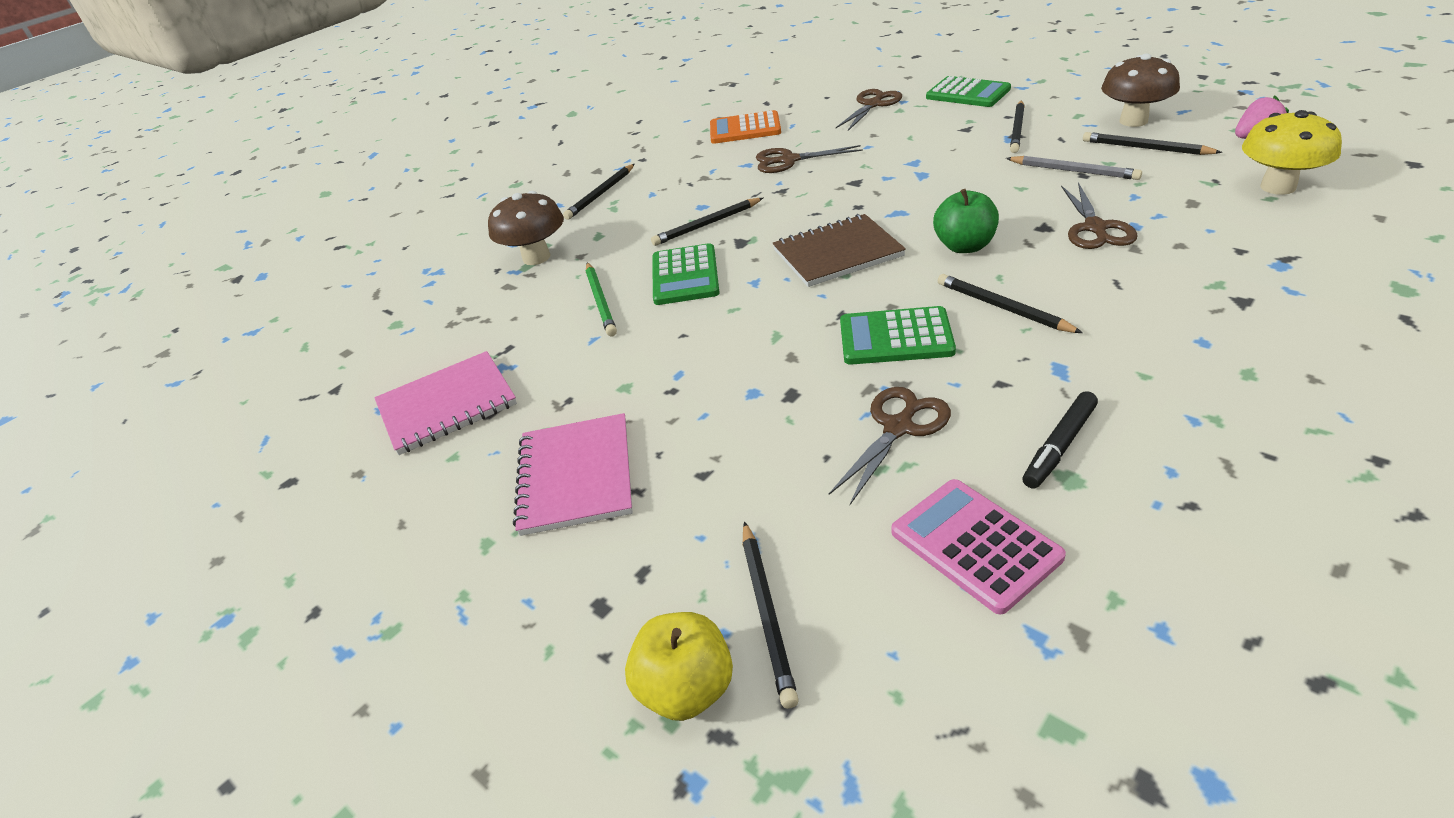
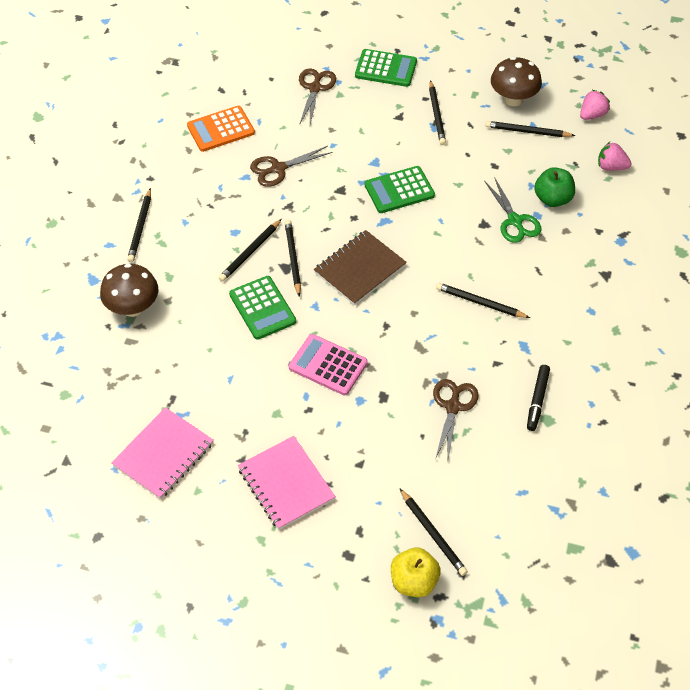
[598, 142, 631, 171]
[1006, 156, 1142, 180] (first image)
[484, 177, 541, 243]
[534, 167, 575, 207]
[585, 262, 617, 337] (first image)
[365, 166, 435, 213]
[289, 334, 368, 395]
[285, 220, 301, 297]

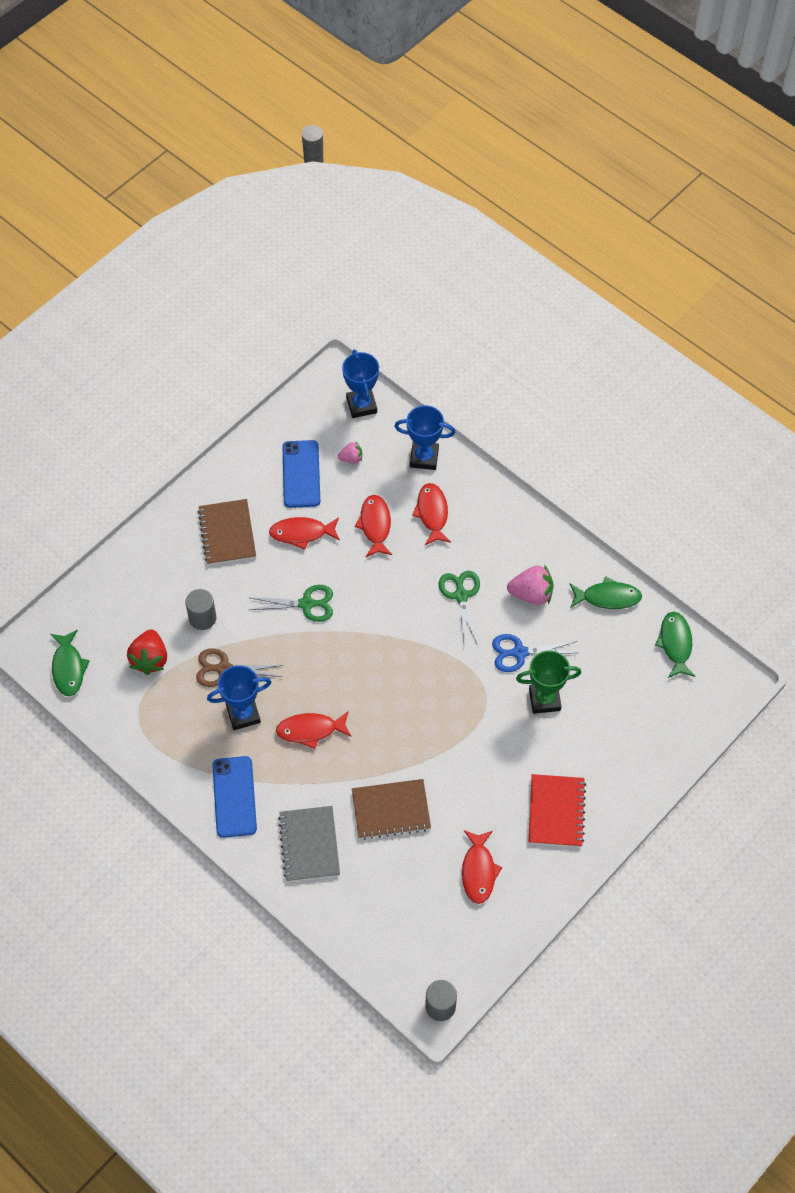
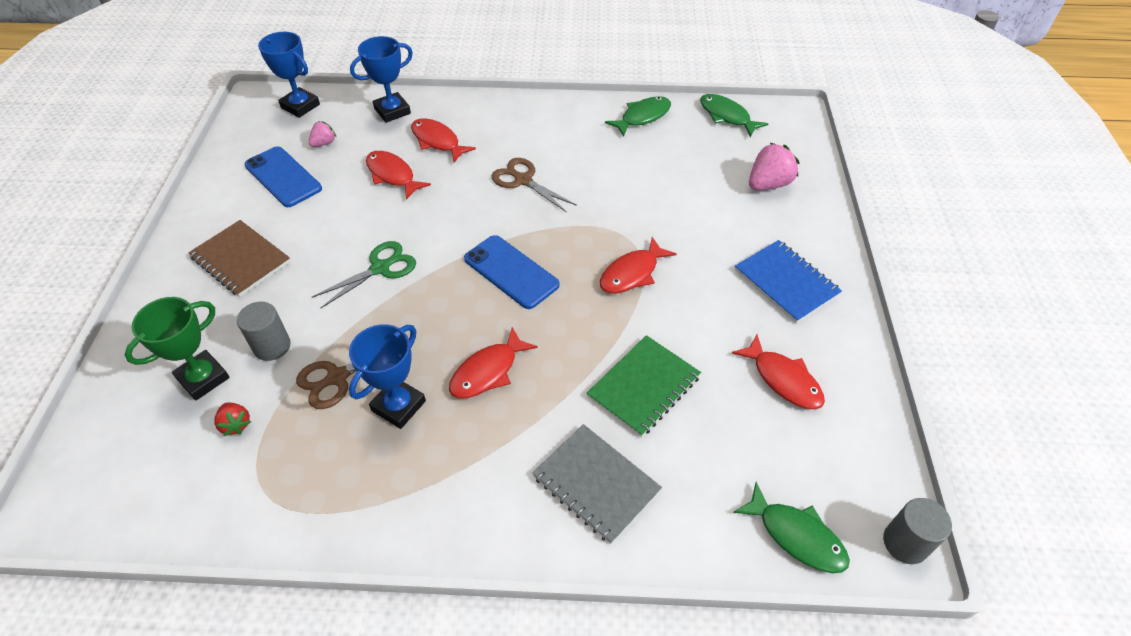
[600, 237, 677, 293]
[749, 143, 800, 190]
[492, 158, 577, 213]
[214, 402, 251, 436]
[733, 482, 850, 573]
[492, 634, 578, 672] (first image)
[125, 297, 230, 401]
[464, 235, 560, 309]
[735, 240, 842, 323]
[587, 335, 701, 437]

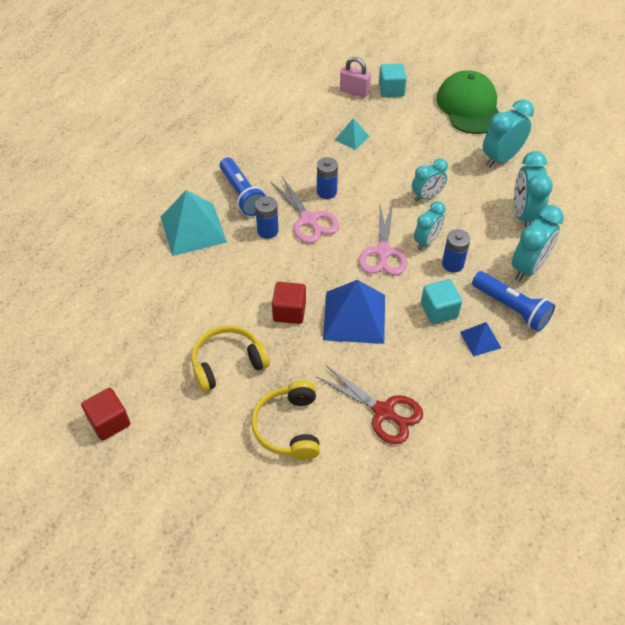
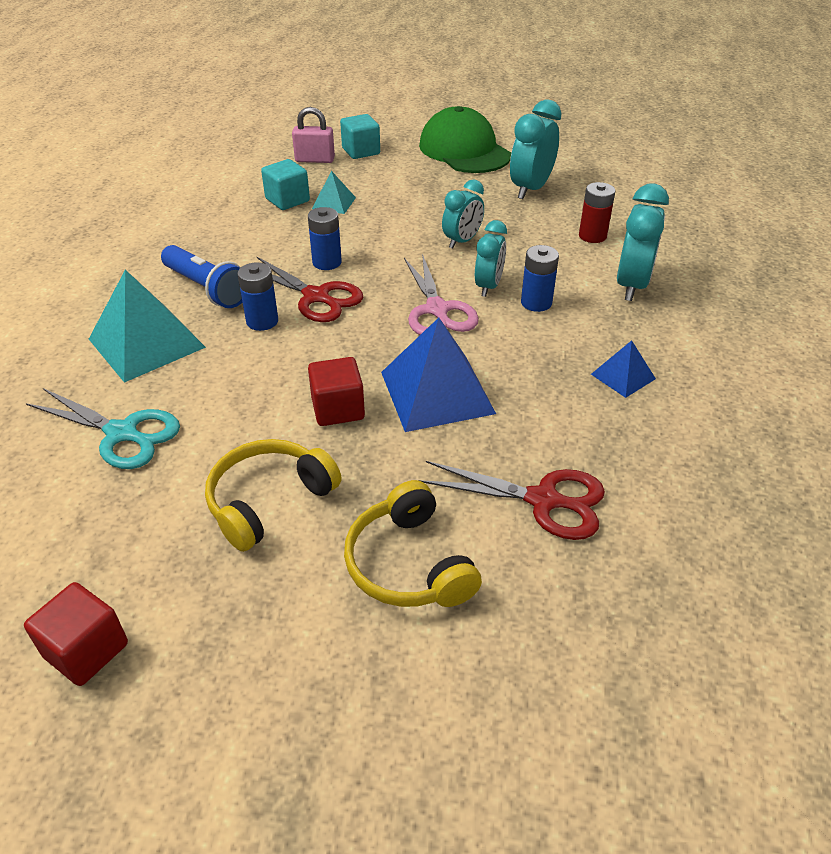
[579, 182, 615, 243]
[256, 256, 363, 322]
[472, 271, 555, 332] (first image)
[261, 159, 310, 210]
[26, 388, 180, 469]

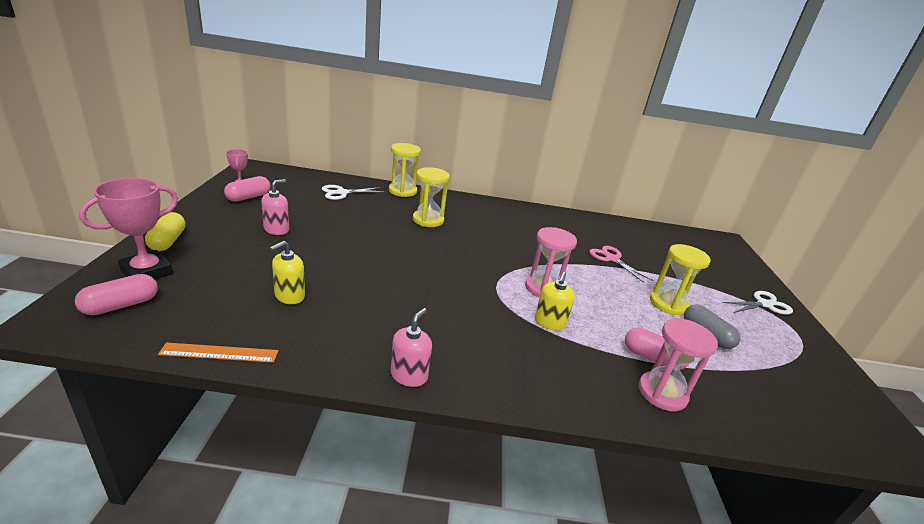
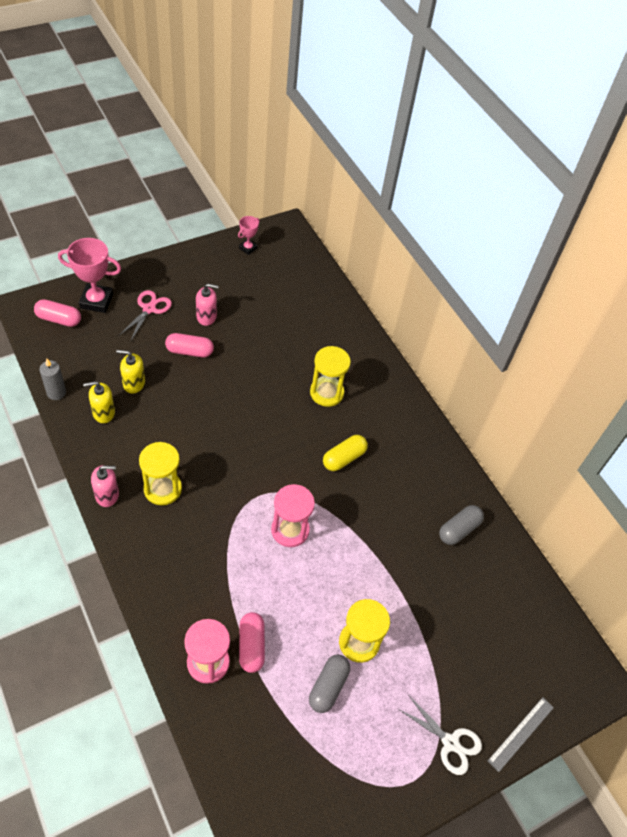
[139, 442, 182, 505]
[165, 333, 214, 358]
[321, 185, 384, 200] (first image)
[323, 435, 368, 471]
[118, 290, 172, 342]
[83, 381, 115, 423]
[39, 359, 66, 400]
[439, 505, 484, 545]
[488, 697, 554, 772]

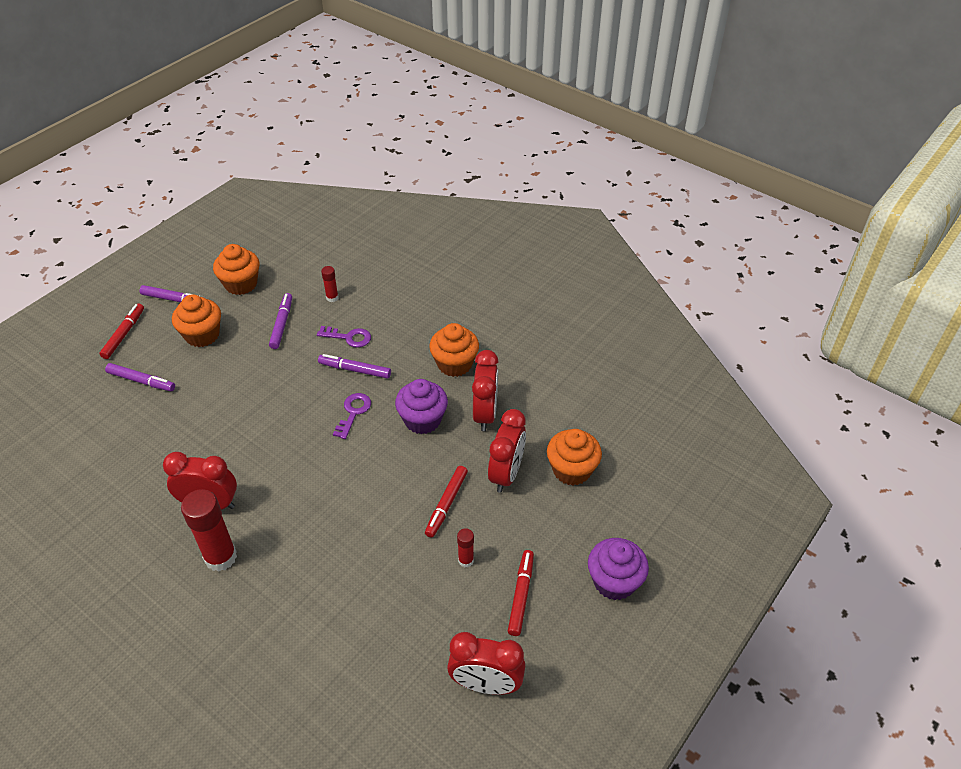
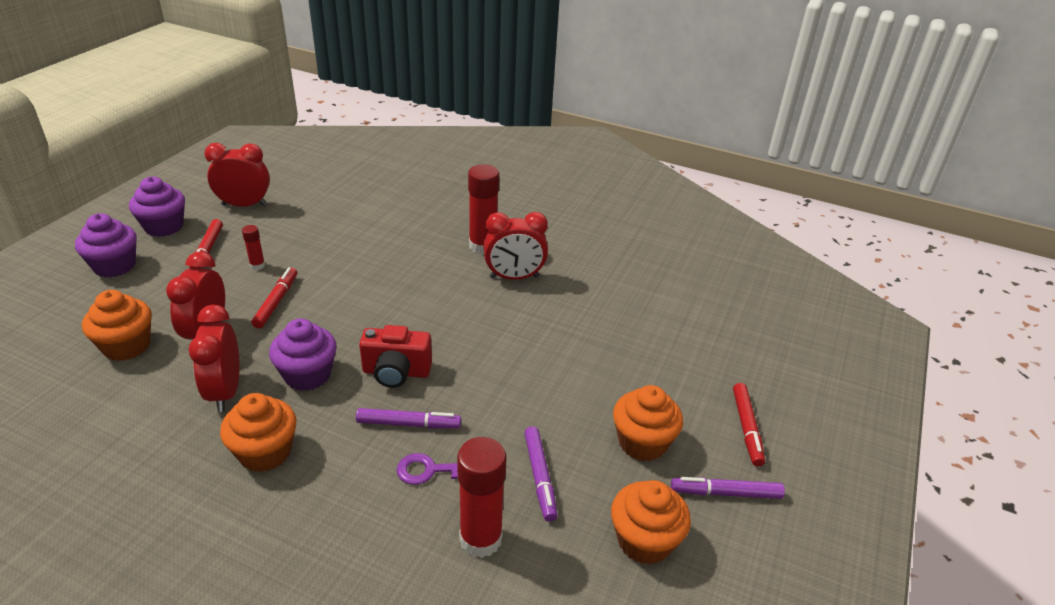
[457, 437, 507, 558]
[105, 363, 175, 391] (first image)
[359, 325, 432, 388]
[129, 177, 185, 237]

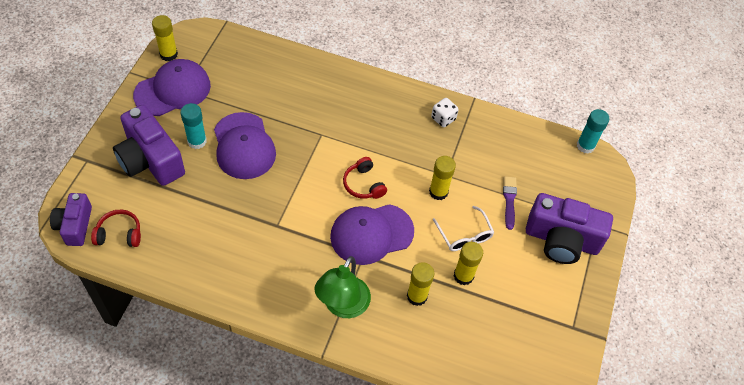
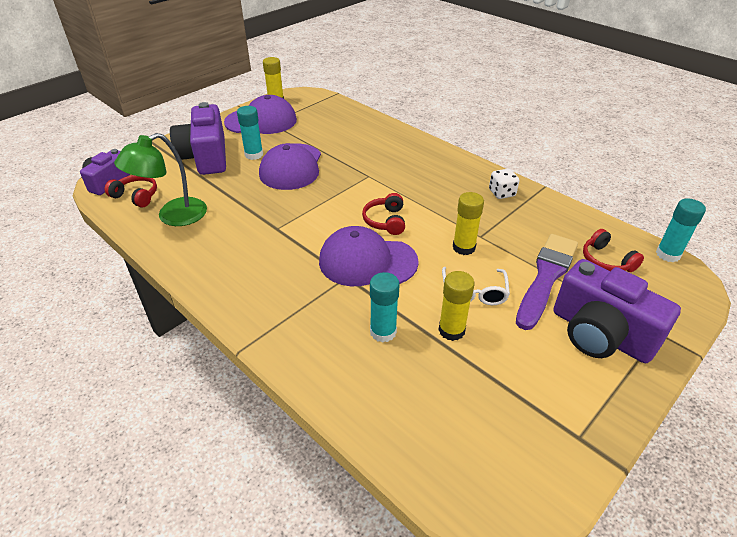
[516, 234, 578, 330]
[114, 133, 207, 226]
[370, 272, 400, 343]
[583, 229, 644, 272]

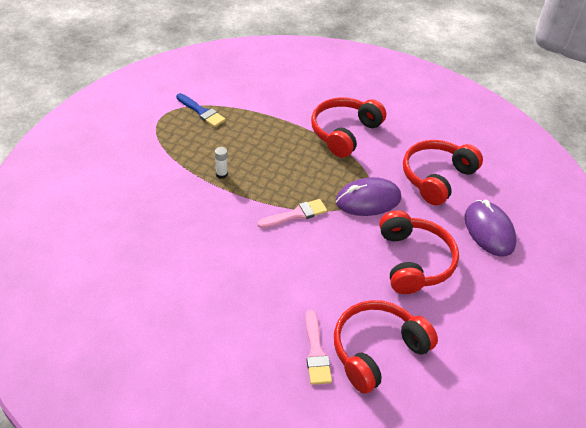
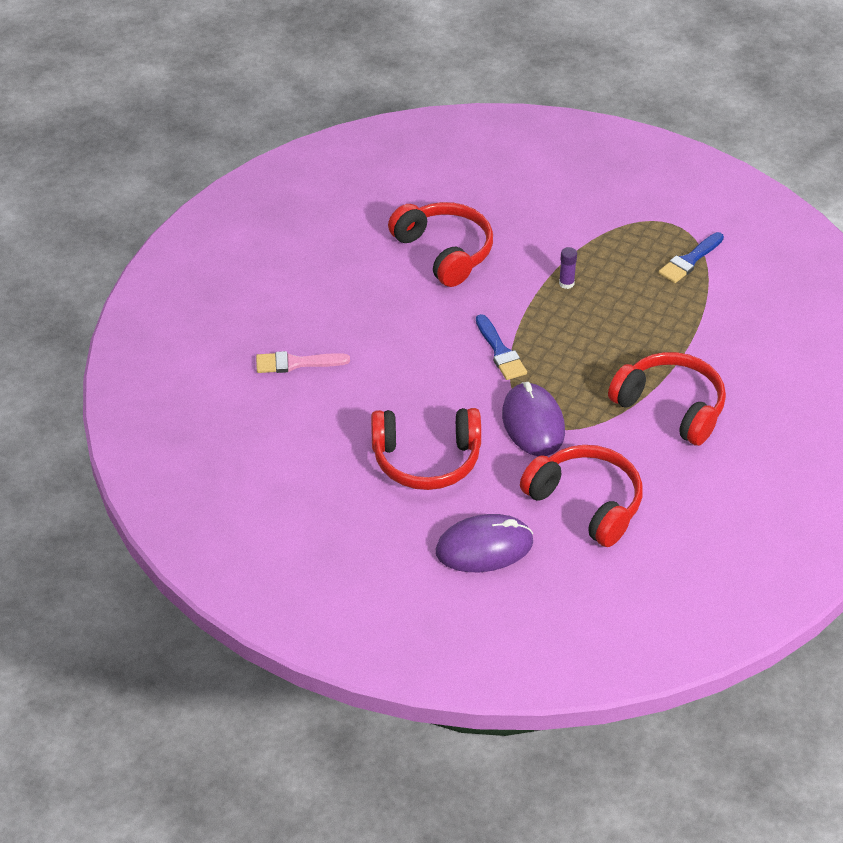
[559, 247, 577, 289]
[476, 314, 527, 380]
[388, 202, 493, 287]

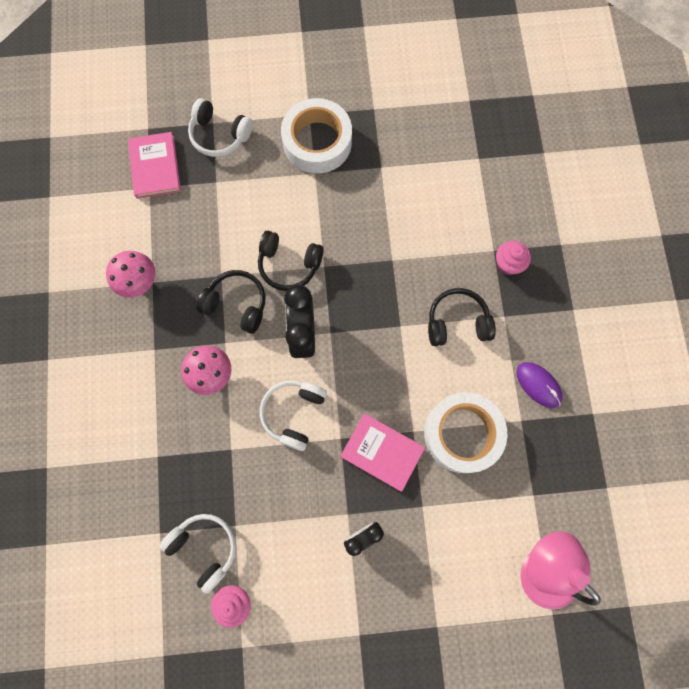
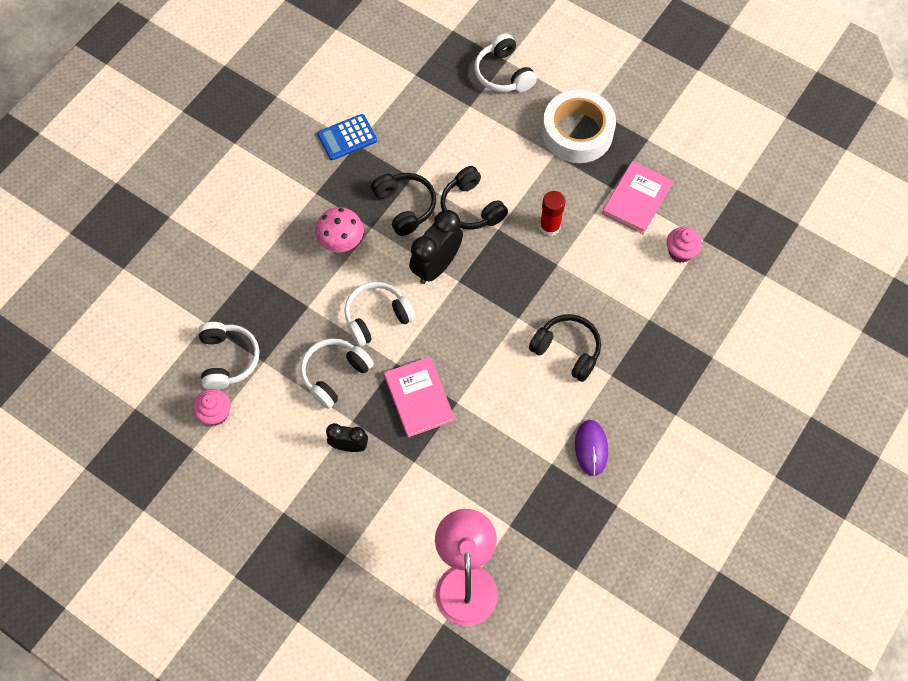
[602, 161, 673, 234]
[667, 227, 702, 263]
[317, 114, 377, 160]
[424, 392, 507, 473] (first image)
[540, 191, 566, 236]
[300, 338, 374, 409]

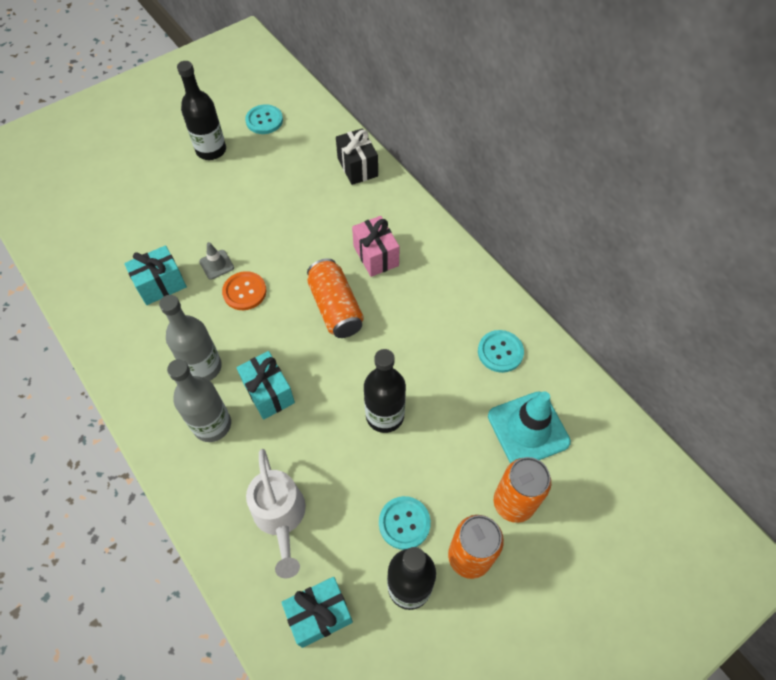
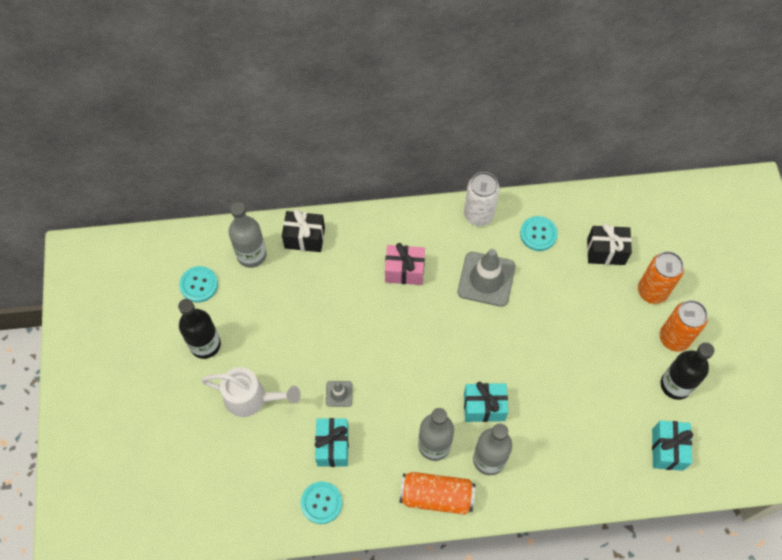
[399, 472, 475, 515]
[222, 271, 266, 310] (first image)
[364, 349, 406, 433] (first image)
[587, 223, 632, 265]
[201, 367, 301, 417]
[301, 481, 342, 524]
[464, 172, 500, 226]
[229, 202, 267, 268]
[458, 249, 515, 307]

